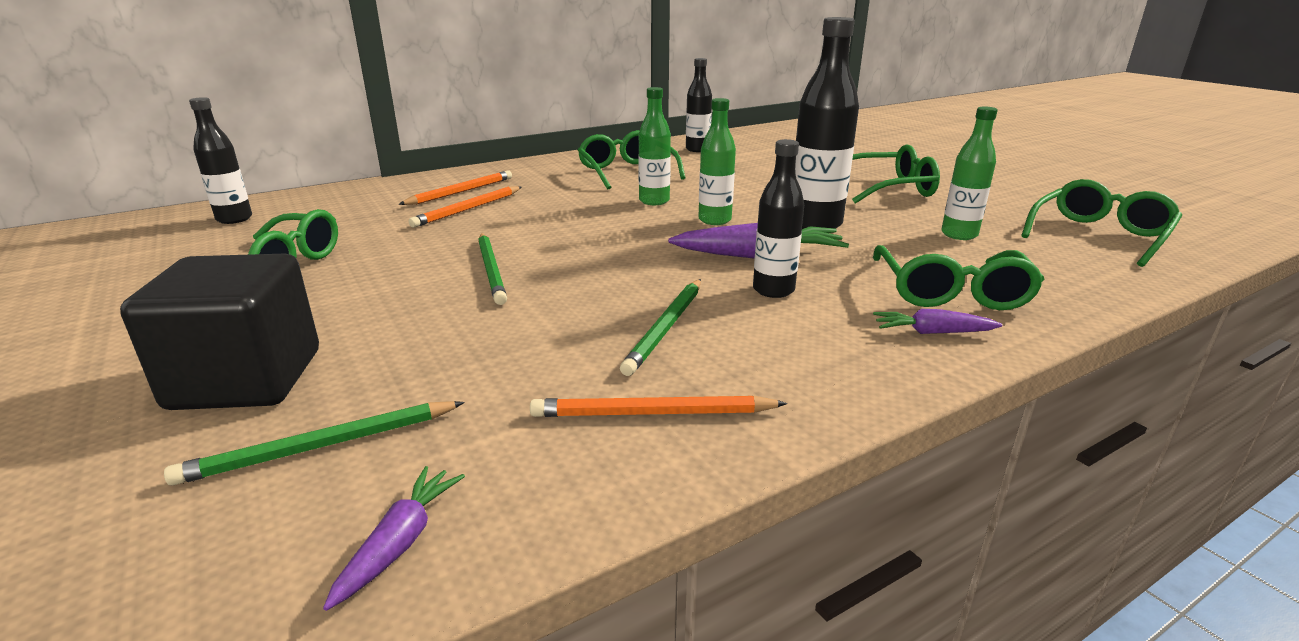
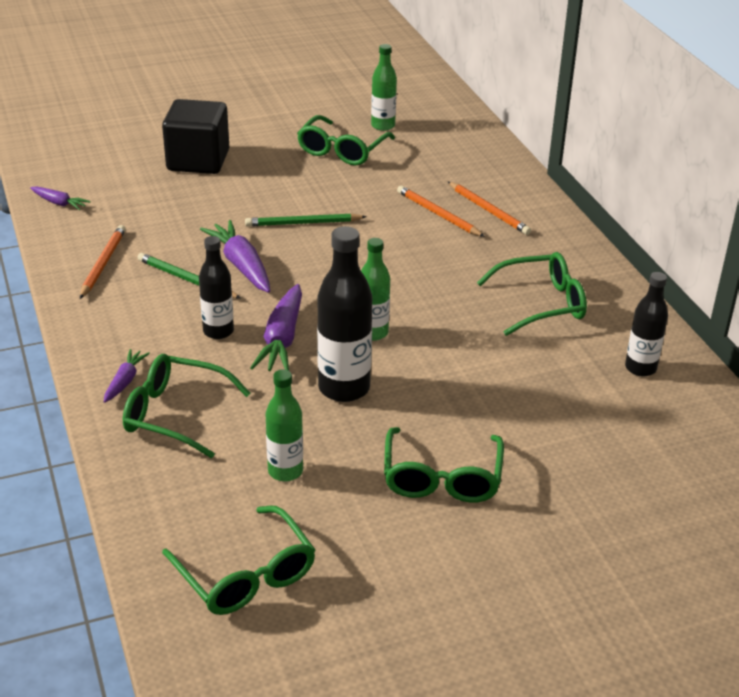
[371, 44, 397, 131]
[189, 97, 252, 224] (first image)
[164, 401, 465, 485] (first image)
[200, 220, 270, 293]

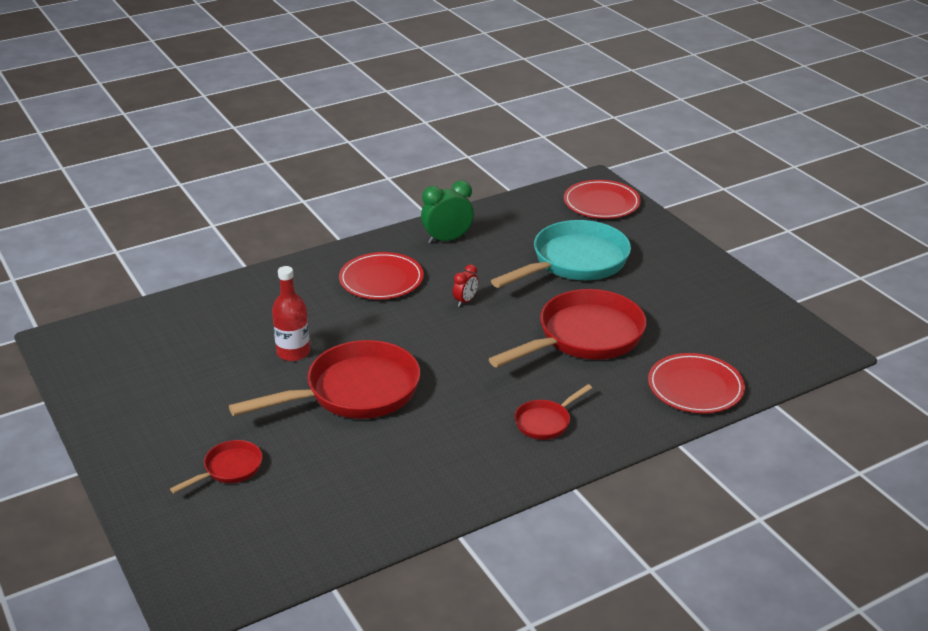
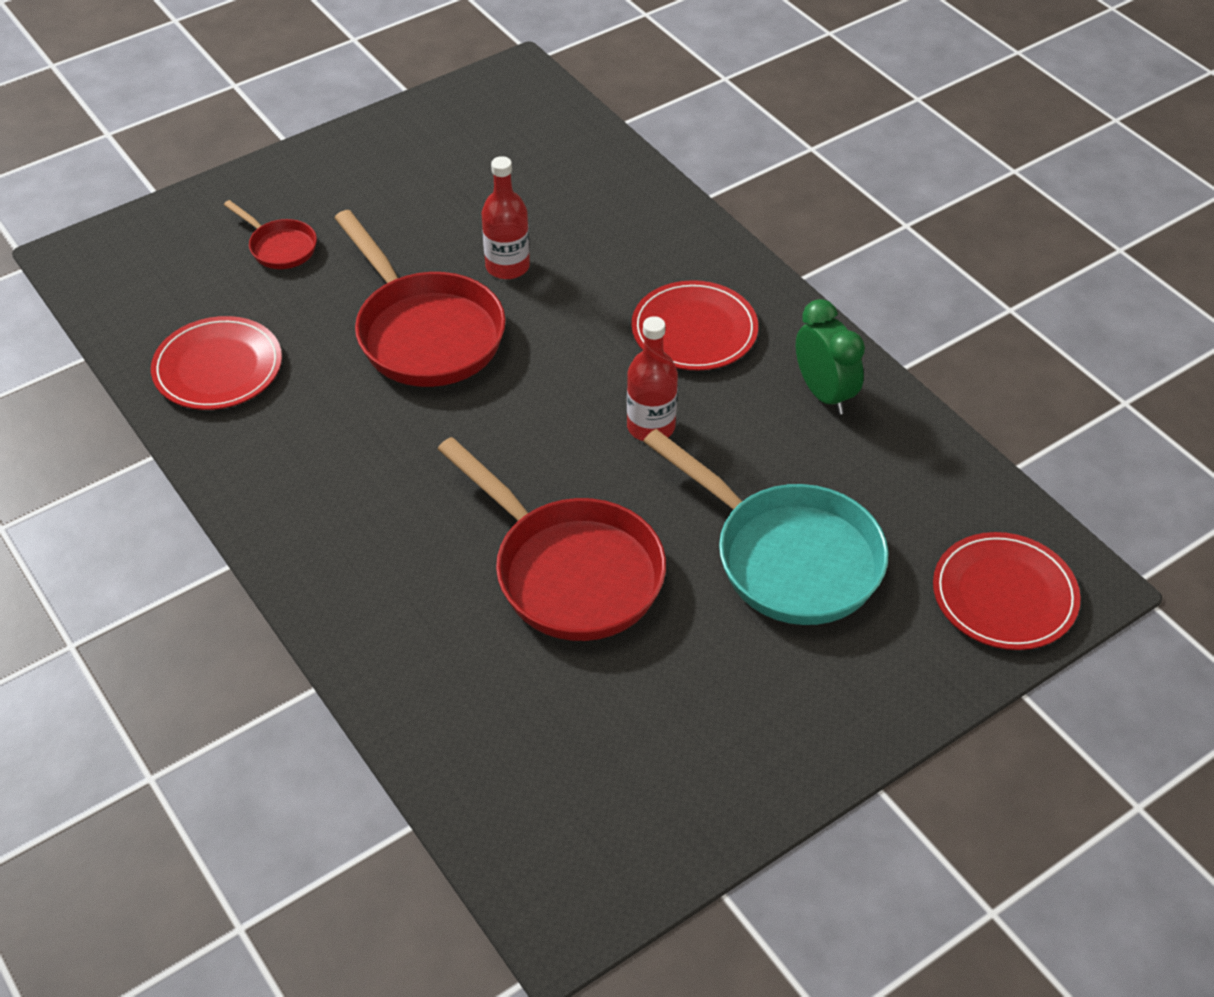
[627, 316, 678, 441]
[151, 316, 282, 410]
[515, 384, 592, 440] (first image)

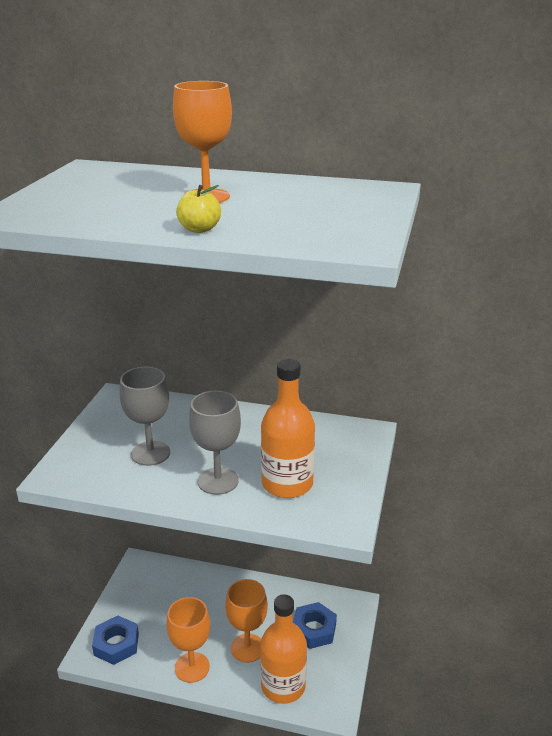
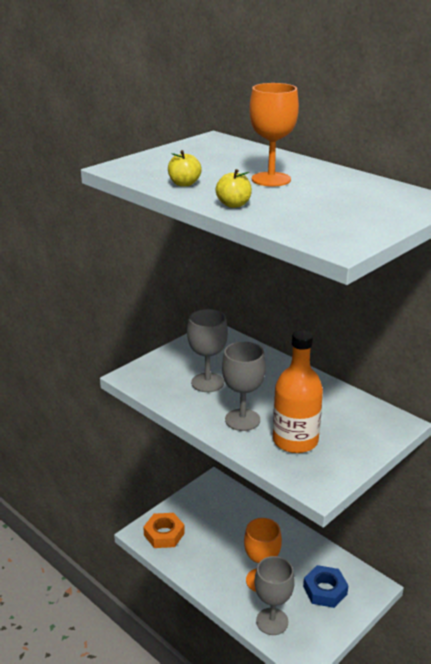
[254, 556, 295, 635]
[167, 597, 210, 683] (first image)
[143, 513, 185, 548]
[168, 150, 202, 187]

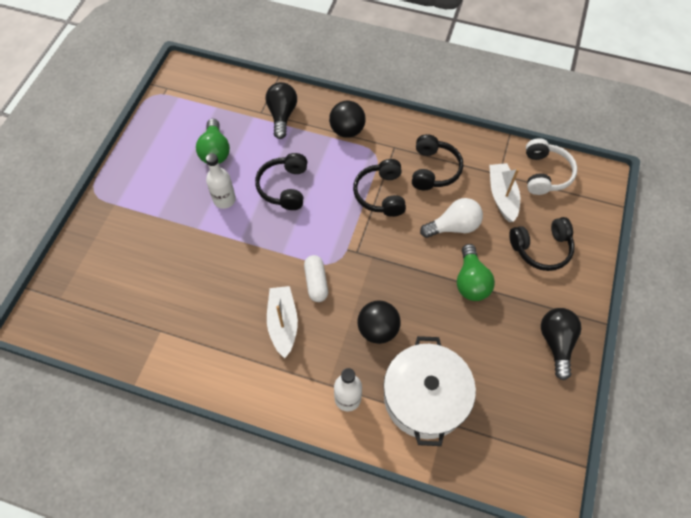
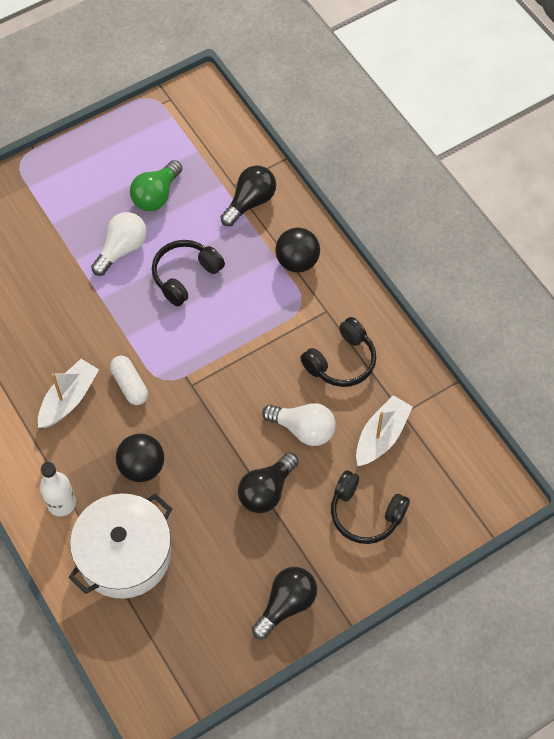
[526, 138, 577, 195] (first image)
[91, 212, 147, 276]
[353, 159, 406, 217] (first image)
[238, 452, 299, 513]
[110, 356, 148, 405]

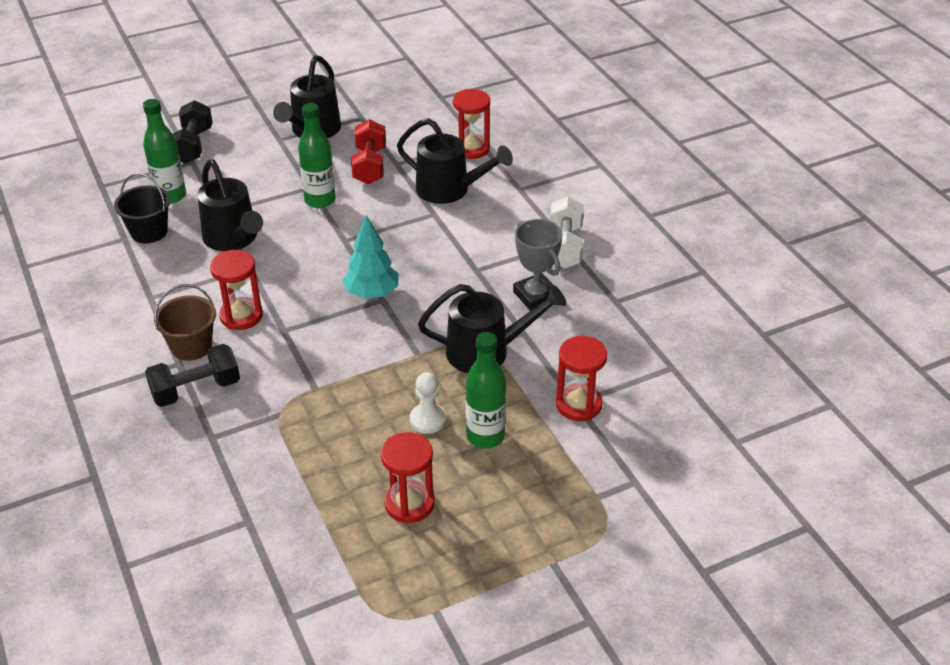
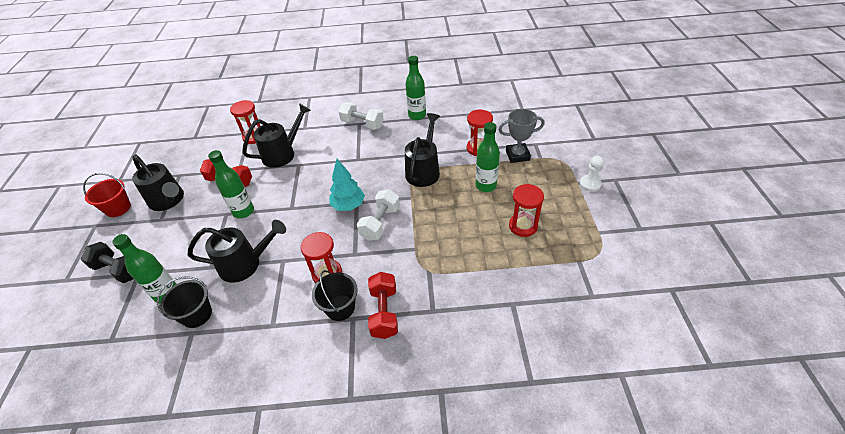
[498, 109, 545, 163]
[312, 270, 358, 321]
[368, 272, 398, 339]
[580, 156, 604, 192]
[405, 56, 426, 120]
[83, 173, 131, 217]
[357, 189, 400, 241]

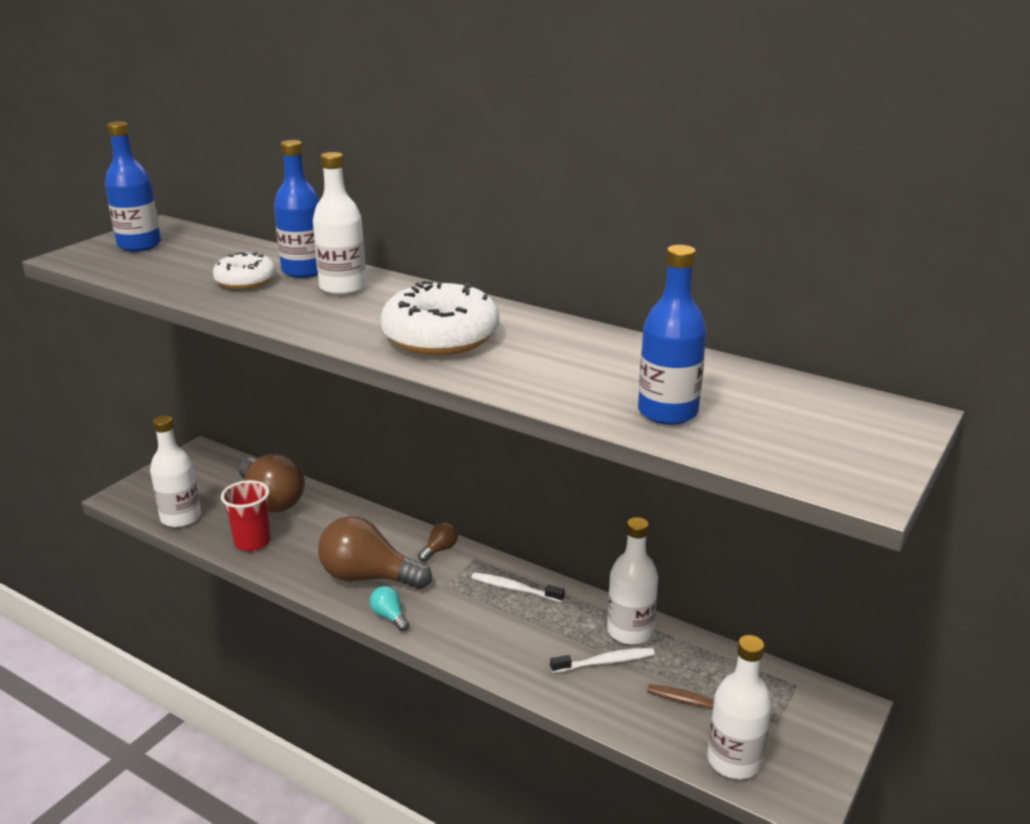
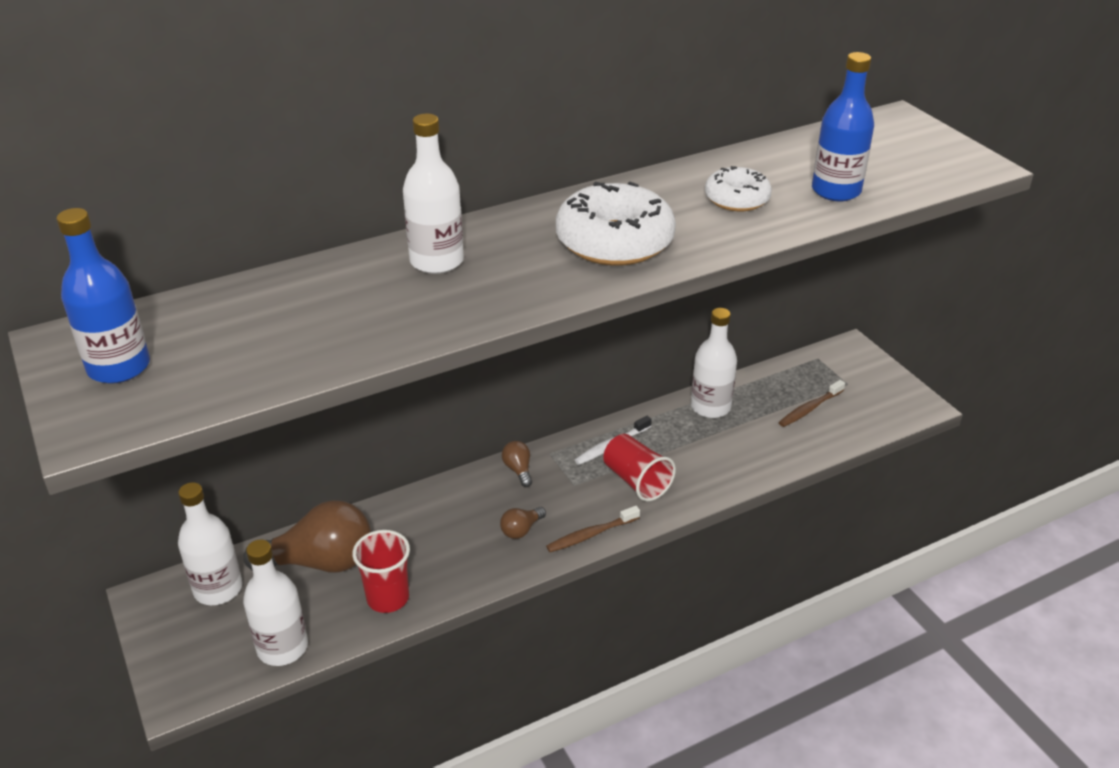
[274, 140, 320, 278] (first image)
[705, 166, 772, 211]
[500, 507, 546, 539]
[546, 506, 640, 552]
[178, 482, 243, 605]
[550, 647, 655, 673] (first image)
[603, 434, 676, 501]

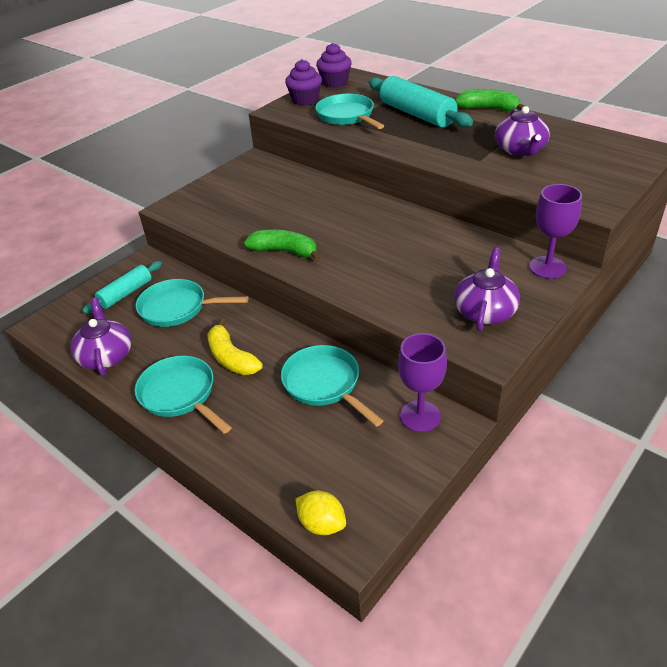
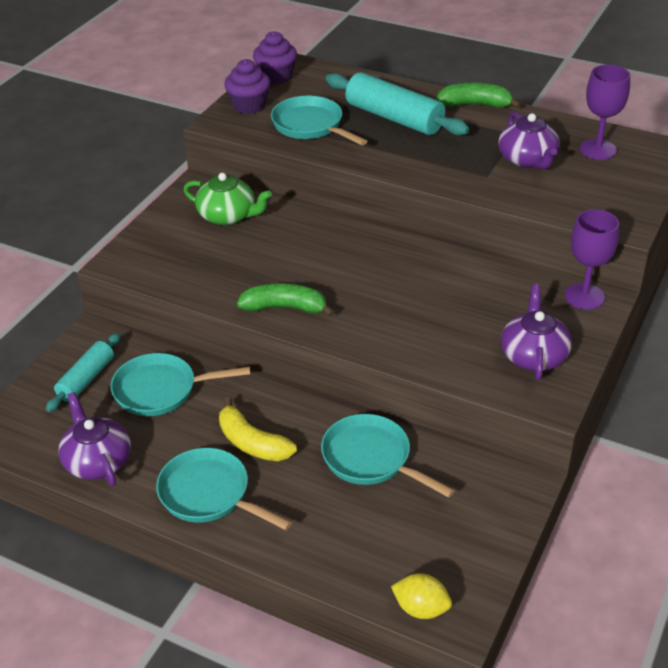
[580, 65, 630, 160]
[183, 173, 272, 225]

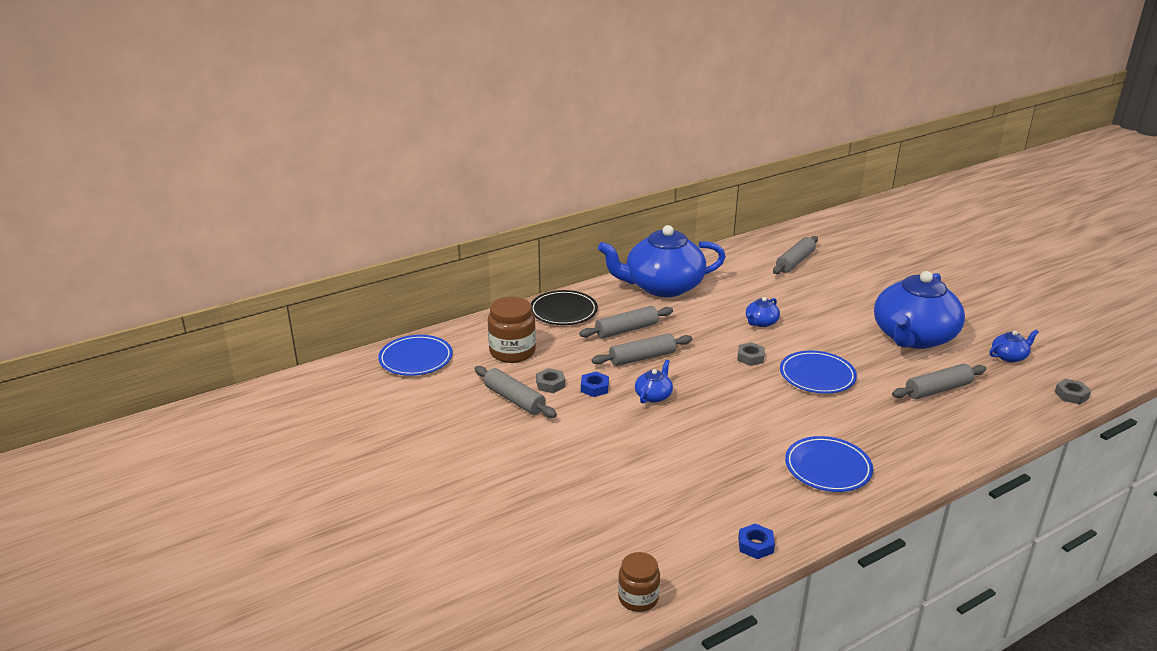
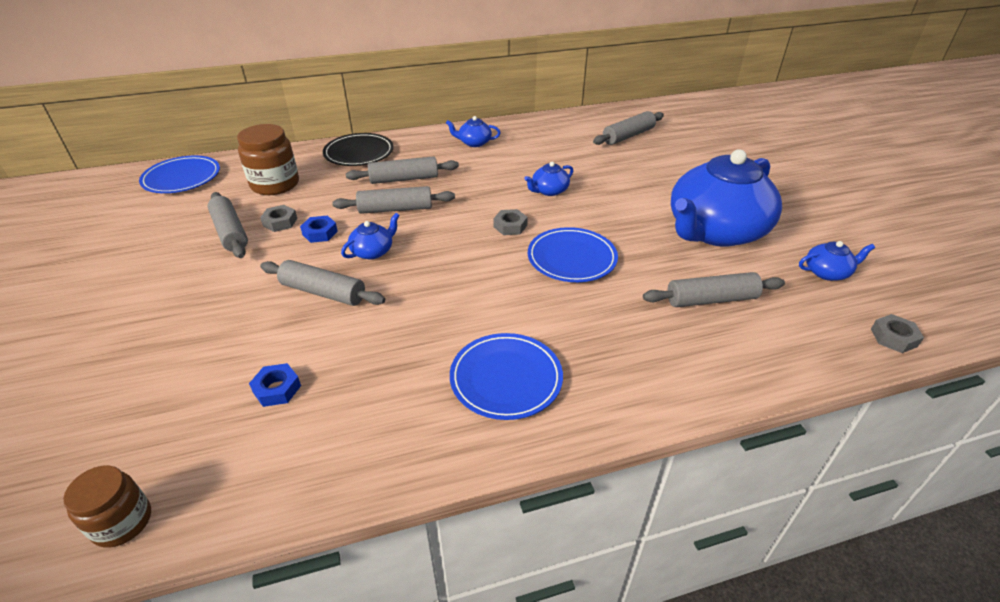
[446, 116, 501, 147]
[249, 363, 301, 407]
[260, 260, 385, 306]

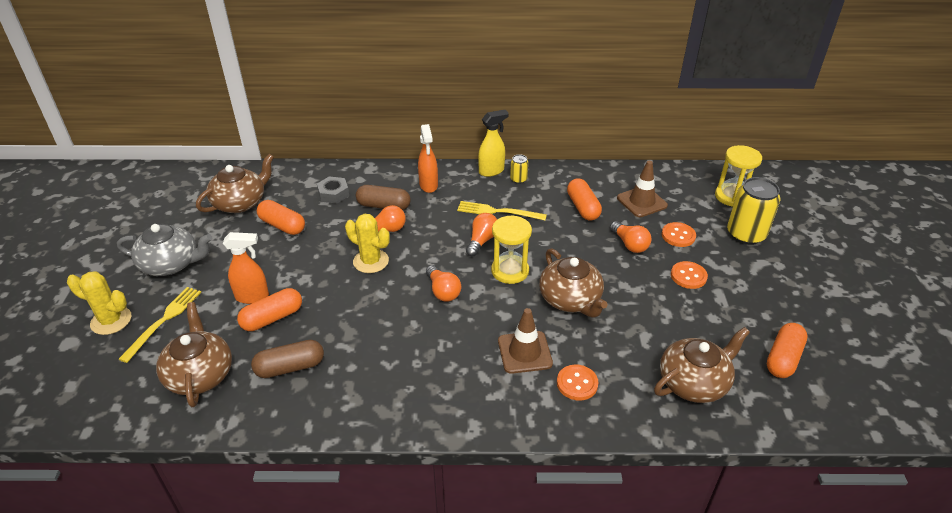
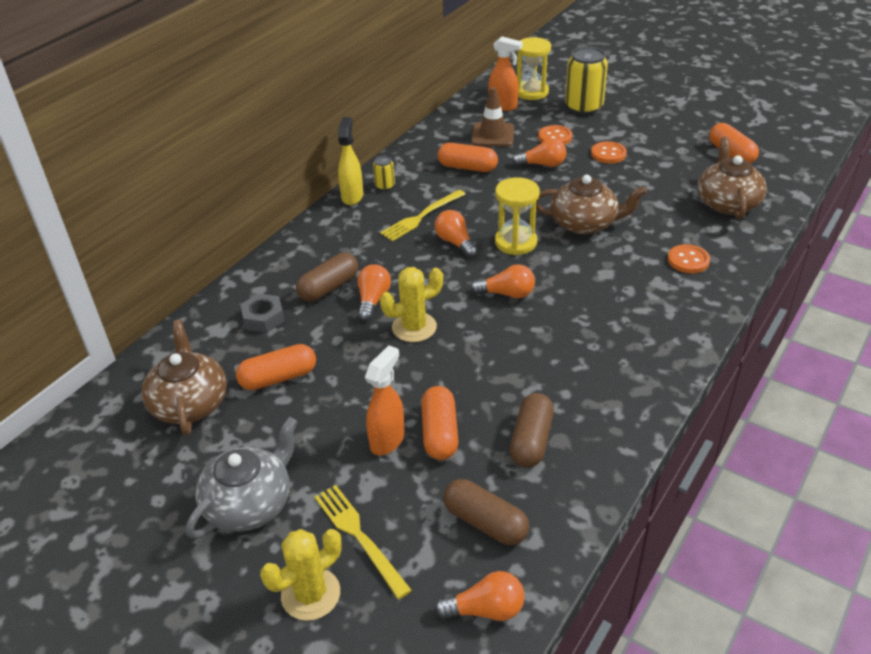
[488, 36, 523, 111]
[443, 479, 529, 545]
[498, 308, 553, 374] (first image)
[434, 571, 525, 621]

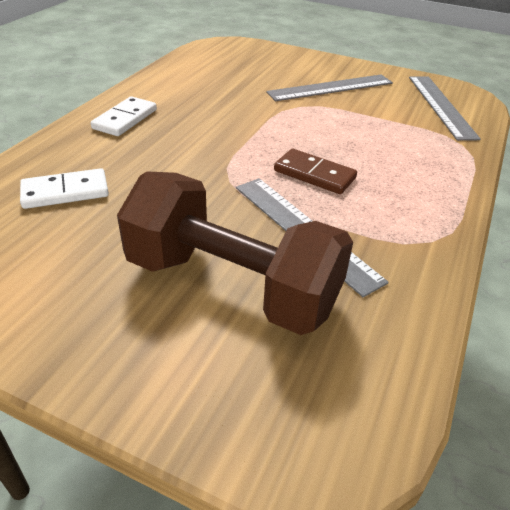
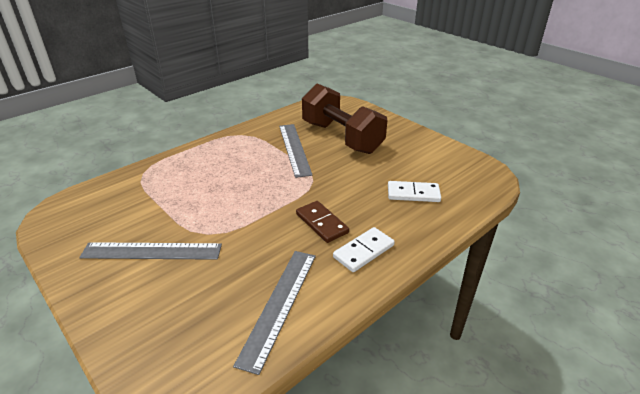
[233, 251, 316, 375]
[296, 201, 349, 243]

